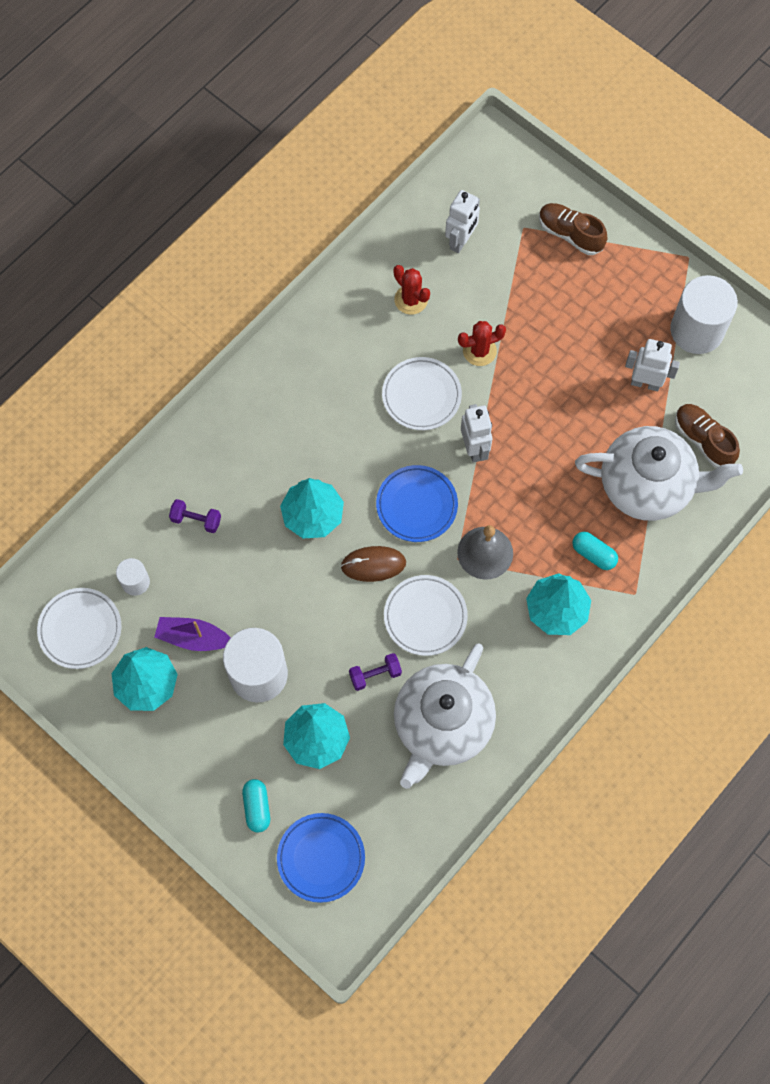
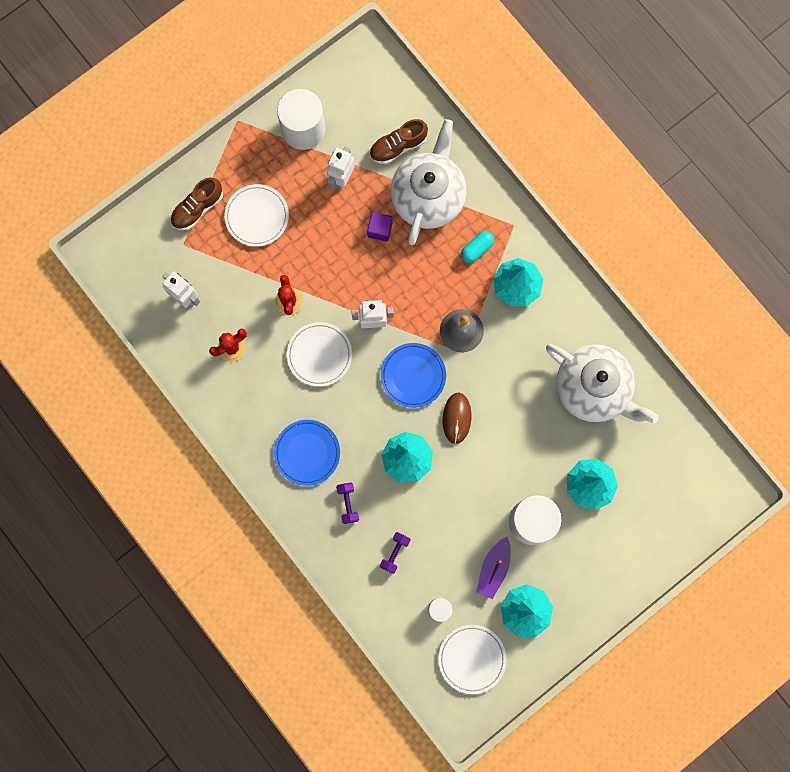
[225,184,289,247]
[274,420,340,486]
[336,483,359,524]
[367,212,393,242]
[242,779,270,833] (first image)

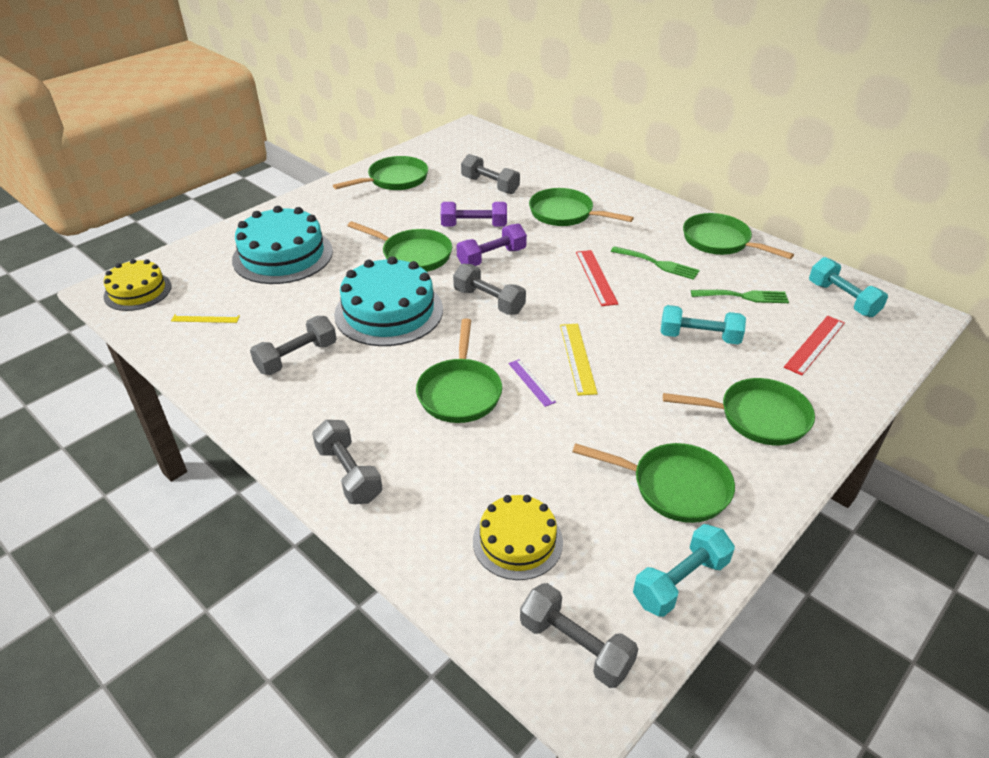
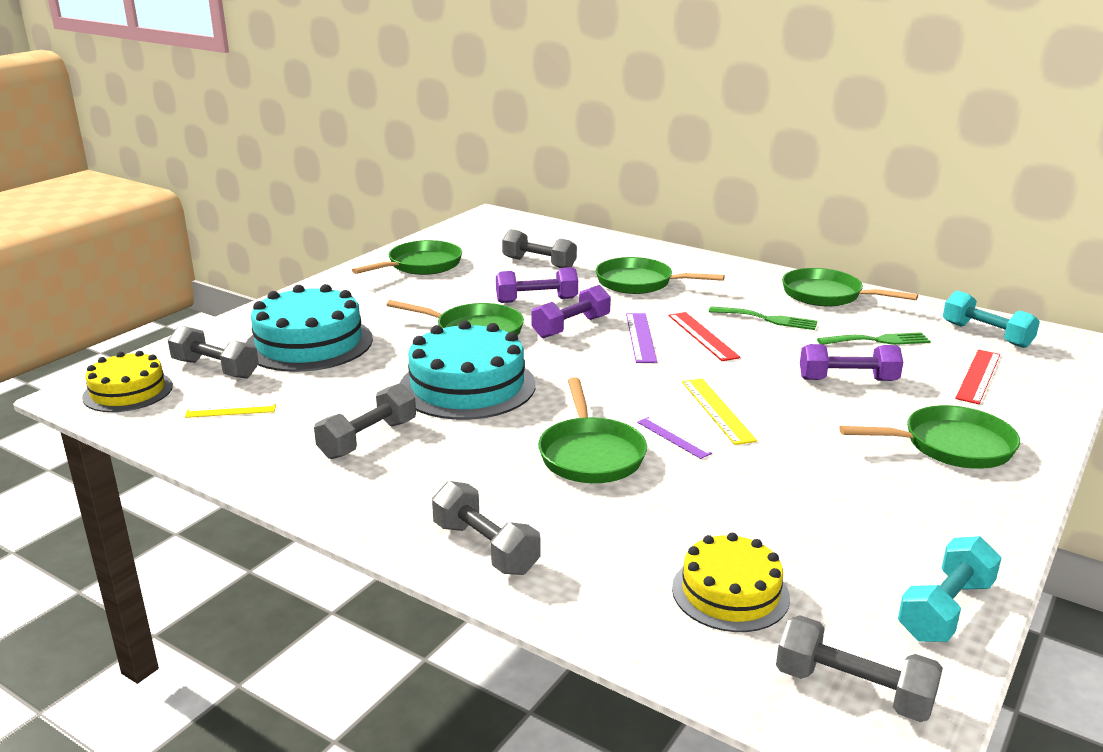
[168,326,259,379]
[626,313,657,363]
[800,344,903,381]
[572,443,735,523] (first image)

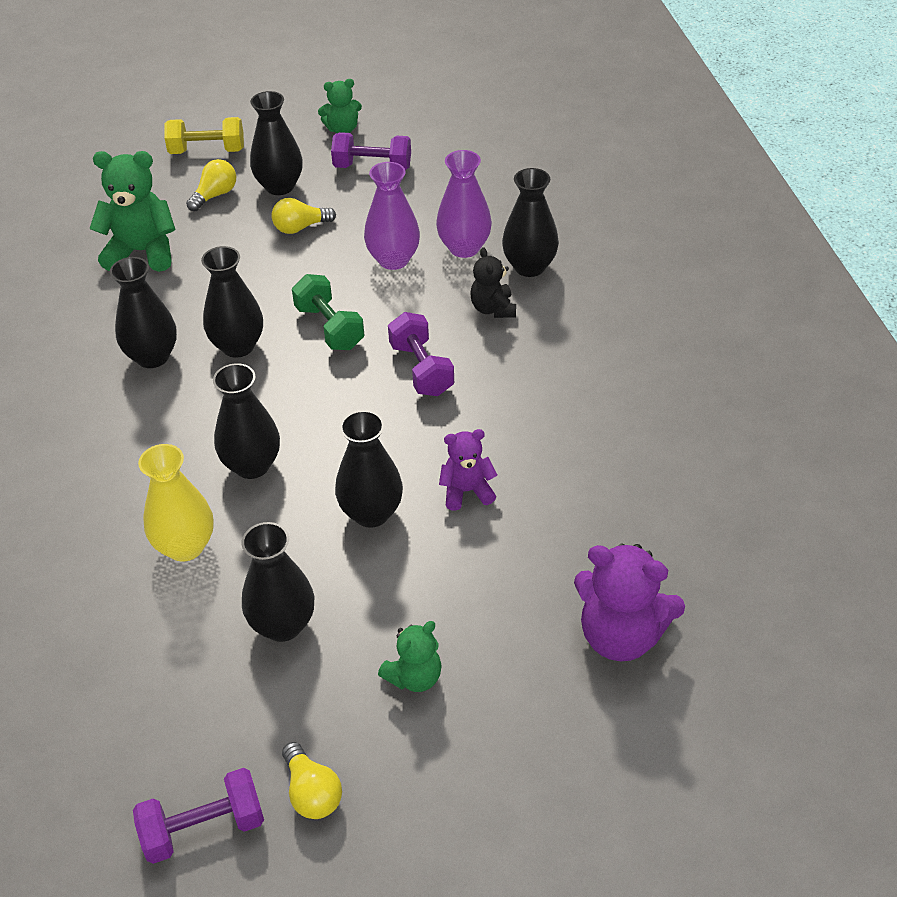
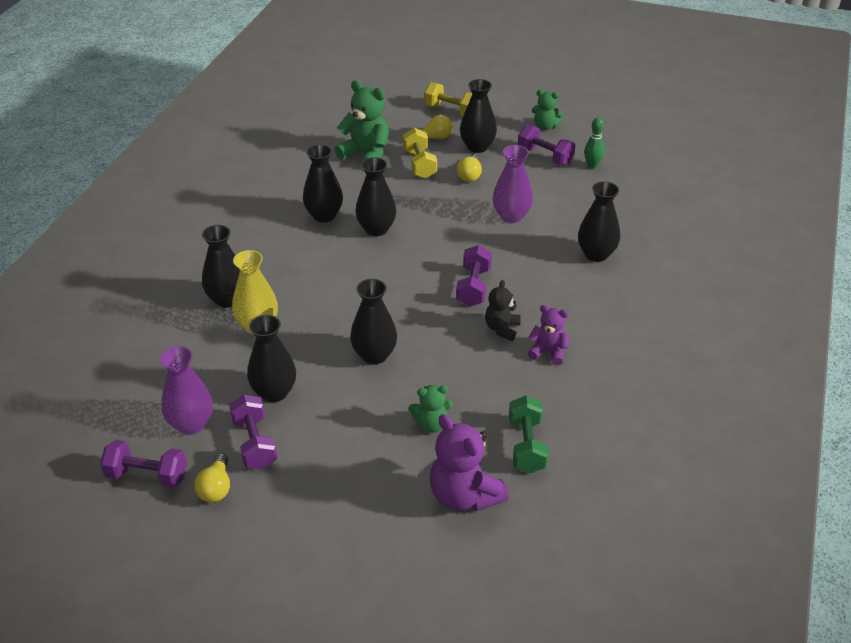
[160,346,213,435]
[202,225,240,308]
[229,395,277,469]
[403,128,437,179]
[408,385,453,433]
[457,154,482,182]
[485,280,521,341]
[509,396,548,473]
[528,305,569,365]
[584,117,605,169]

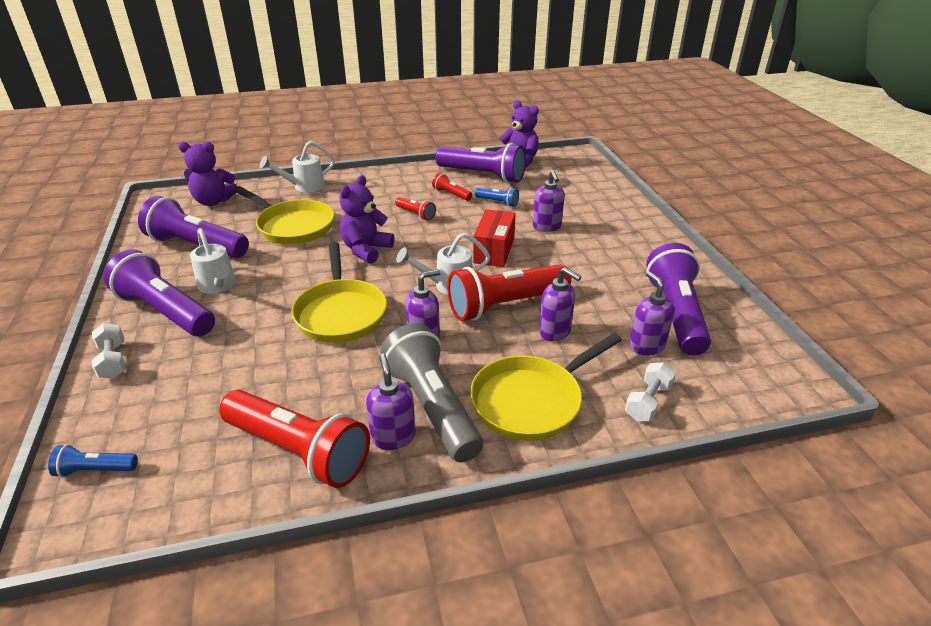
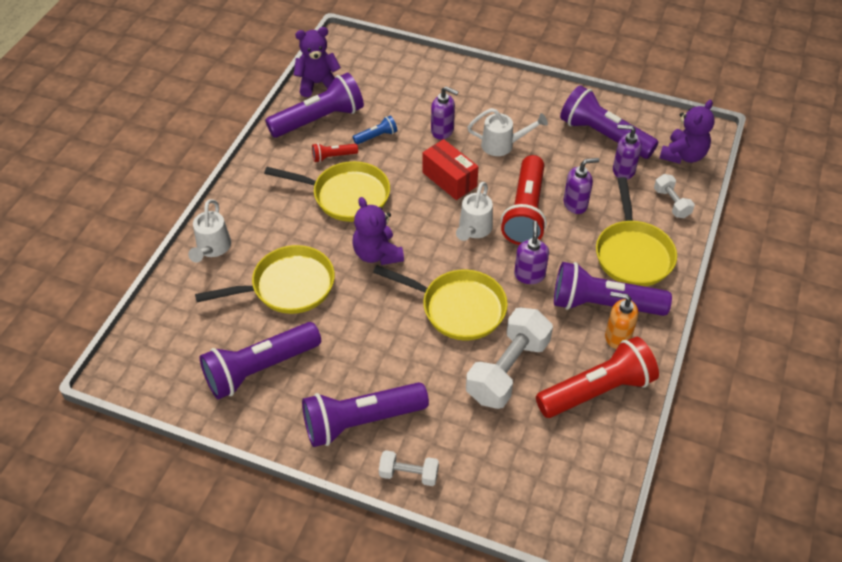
[264,161,390,222]
[466,308,553,409]
[467,108,548,156]
[554,262,672,316]
[605,292,638,349]
[659,100,715,164]
[48,444,138,478] (first image)

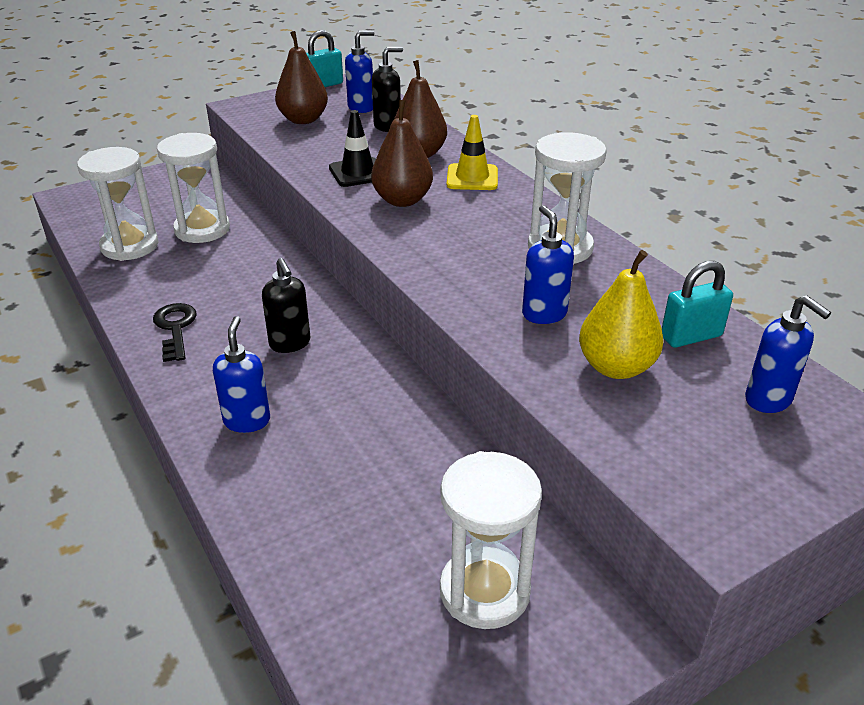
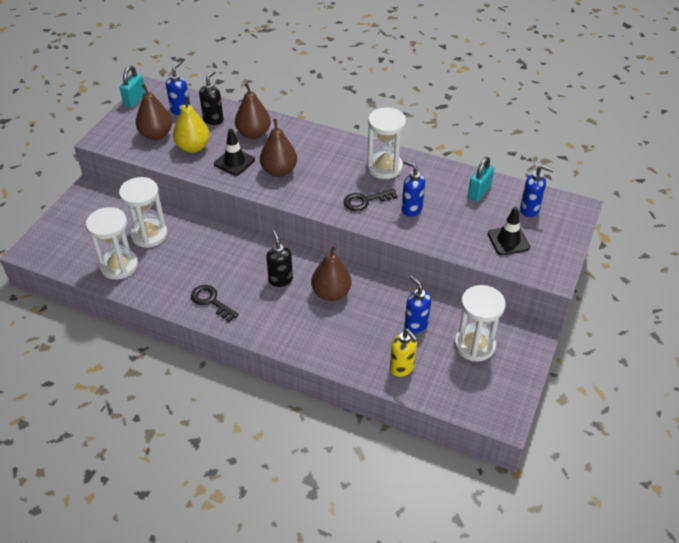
[173,96,210,153]
[266,230,293,287]
[311,245,352,301]
[343,189,398,211]
[390,329,418,377]
[405,276,431,333]
[488,207,530,255]
[447,115,498,190] (first image)

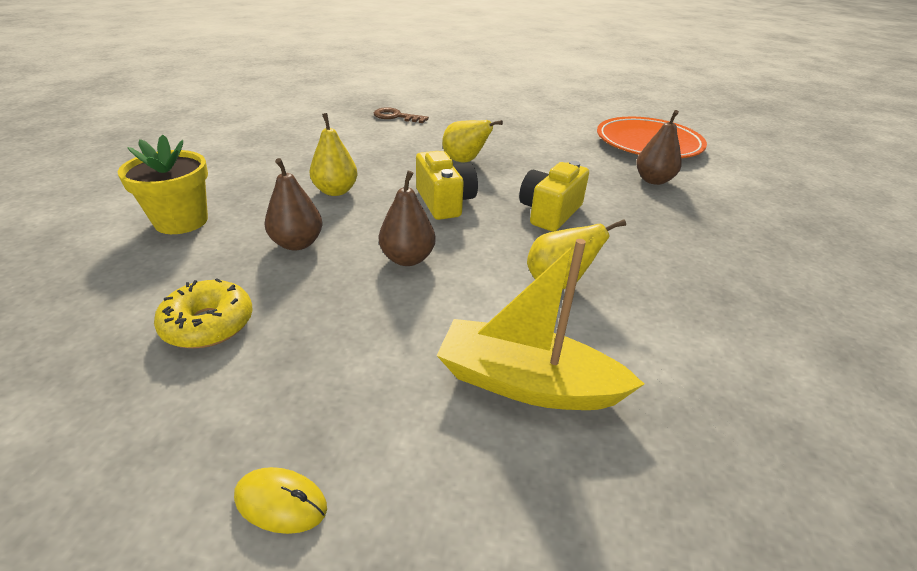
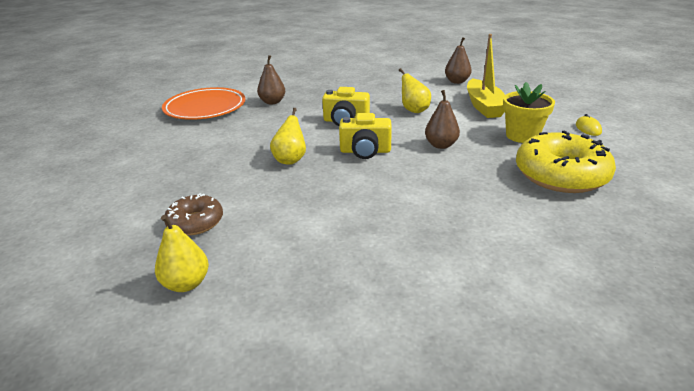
[155,215,209,292]
[165,193,223,235]
[339,113,392,159]
[445,37,472,84]
[503,82,555,143]
[516,131,616,193]

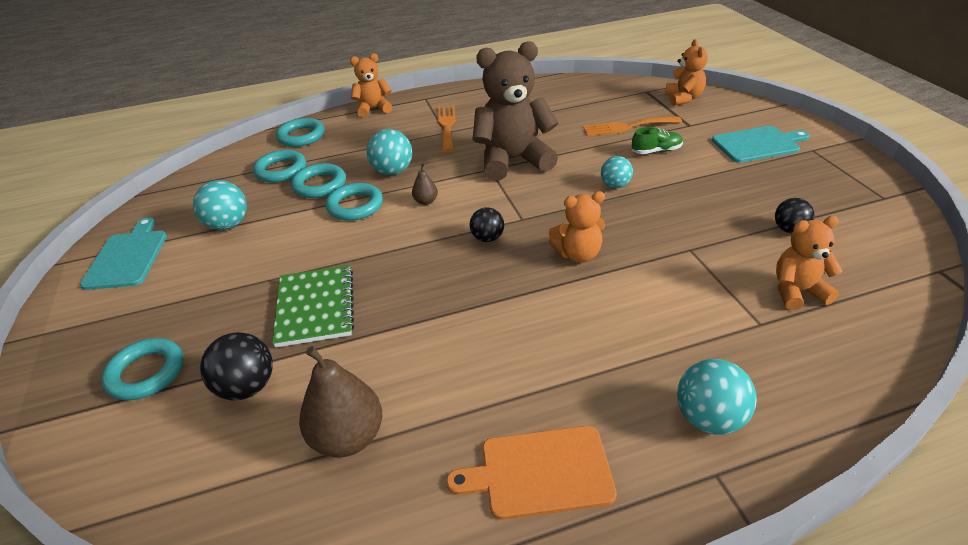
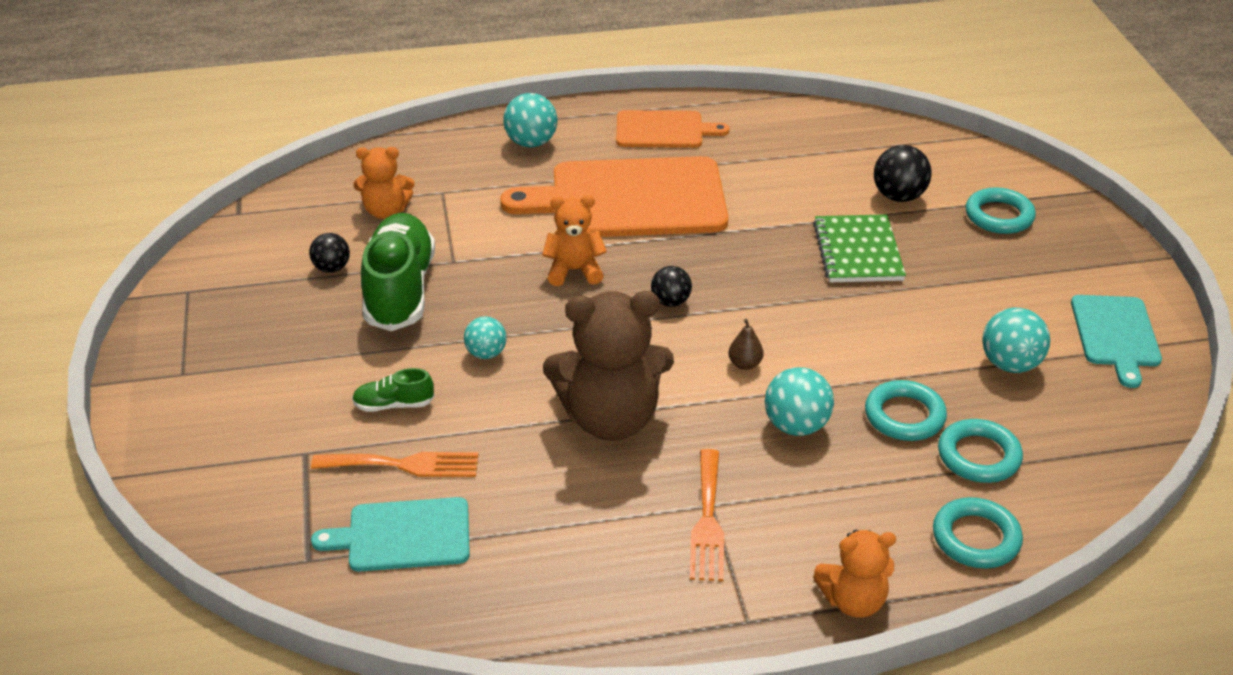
[311,497,470,572]
[361,213,435,331]
[500,156,728,237]
[299,346,382,457] (first image)
[325,183,383,221] (first image)
[665,39,708,106] (first image)

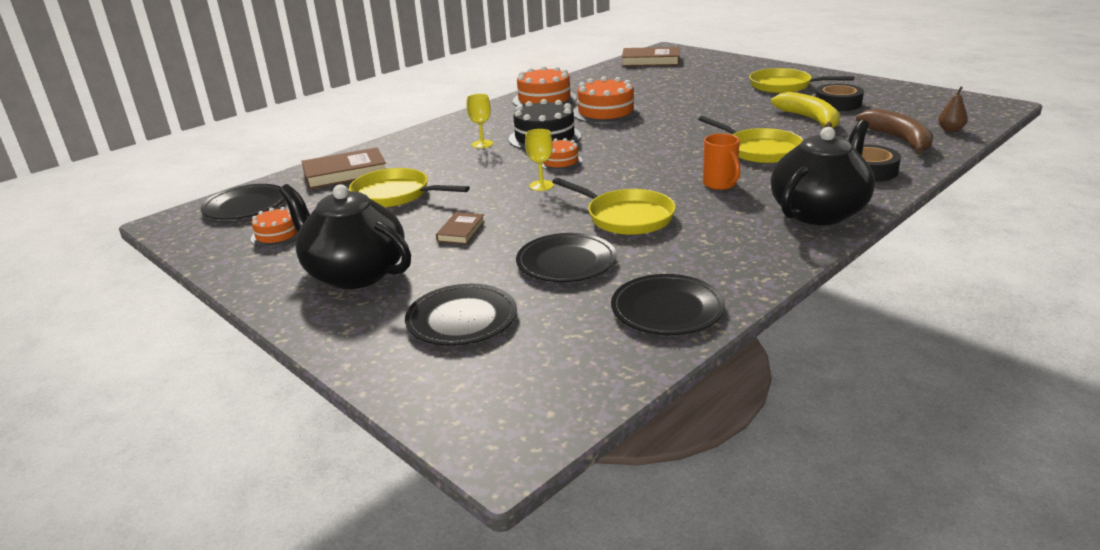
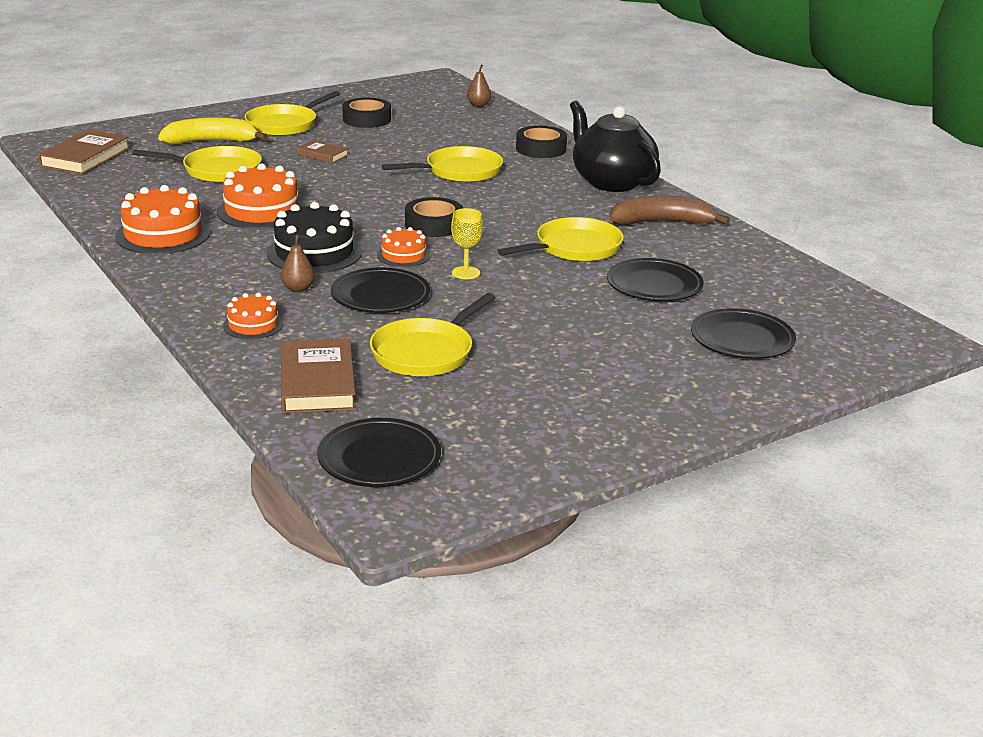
[132,146,262,183]
[158,117,268,144]
[223,293,283,339]
[281,235,315,292]
[297,140,348,163]
[331,268,430,313]
[405,197,463,237]
[609,196,730,225]
[279,184,411,289] (first image)
[703,133,740,190] (first image)

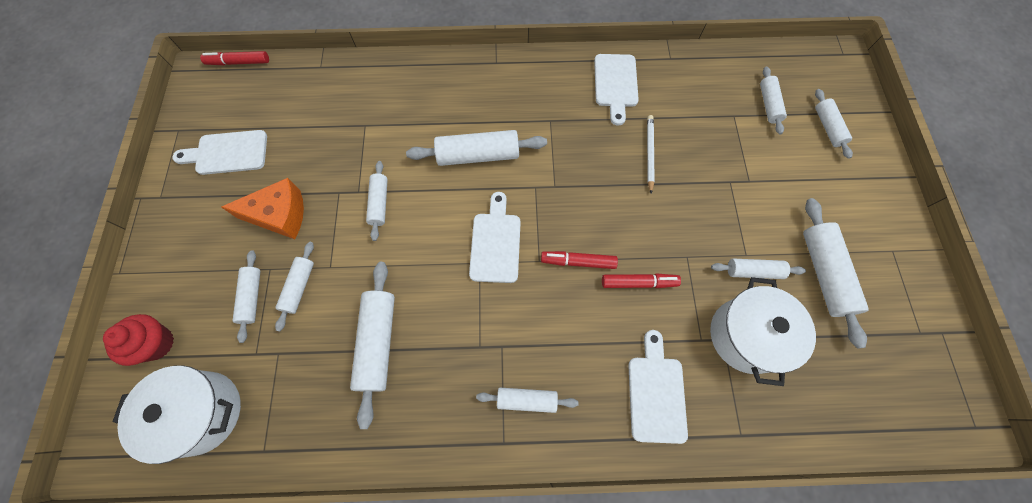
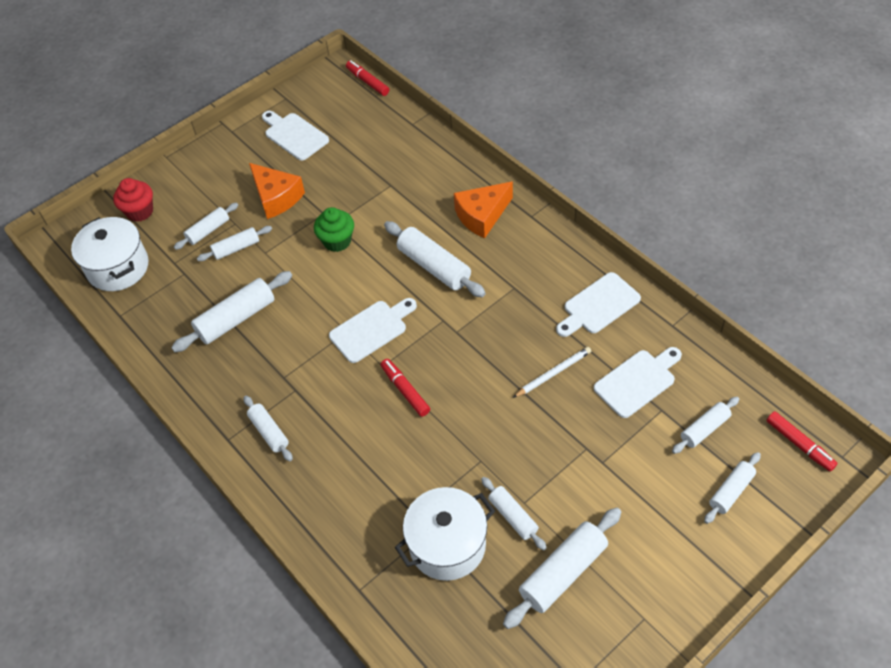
[314,207,354,252]
[454,181,513,239]
[594,347,682,418]
[766,411,838,471]

